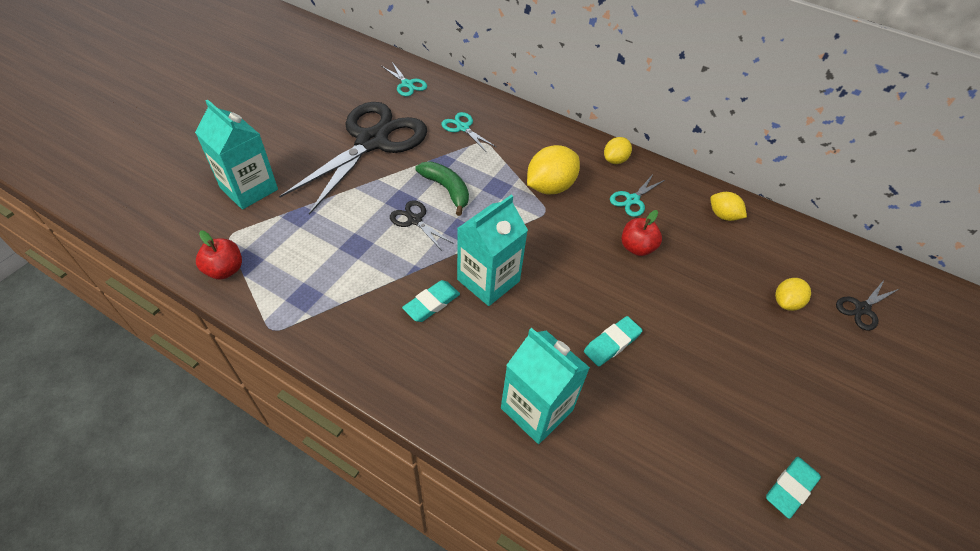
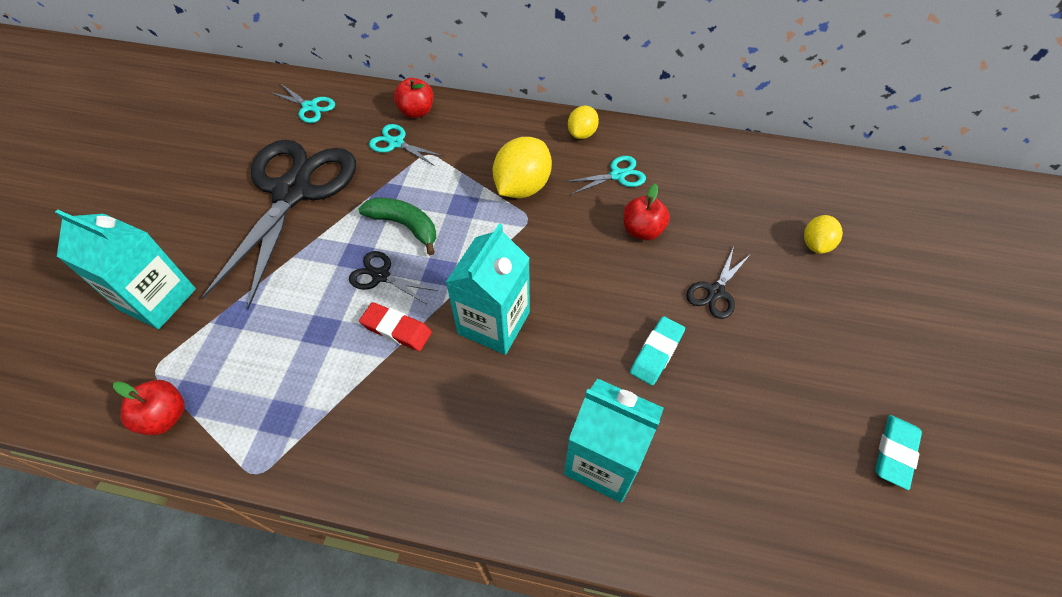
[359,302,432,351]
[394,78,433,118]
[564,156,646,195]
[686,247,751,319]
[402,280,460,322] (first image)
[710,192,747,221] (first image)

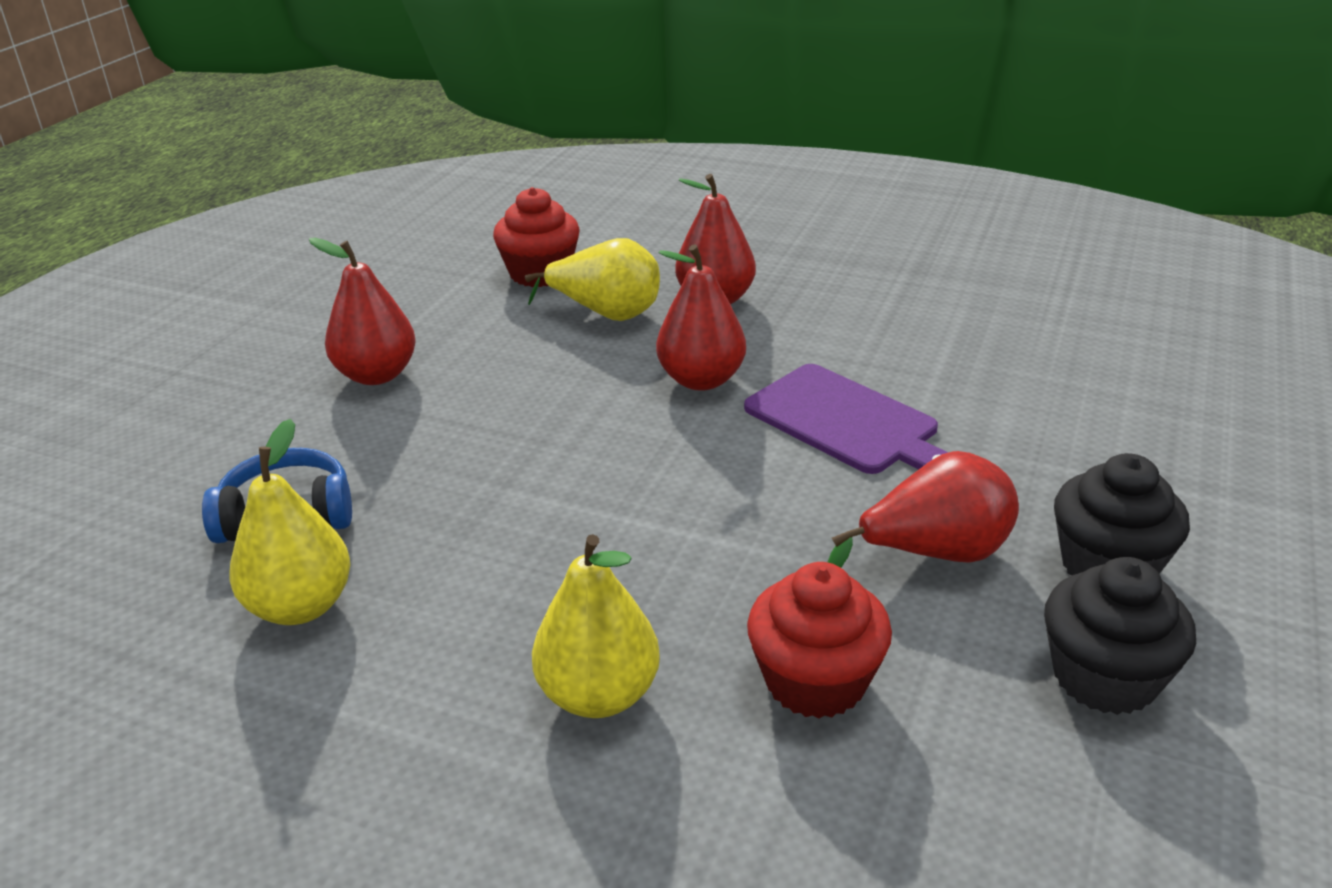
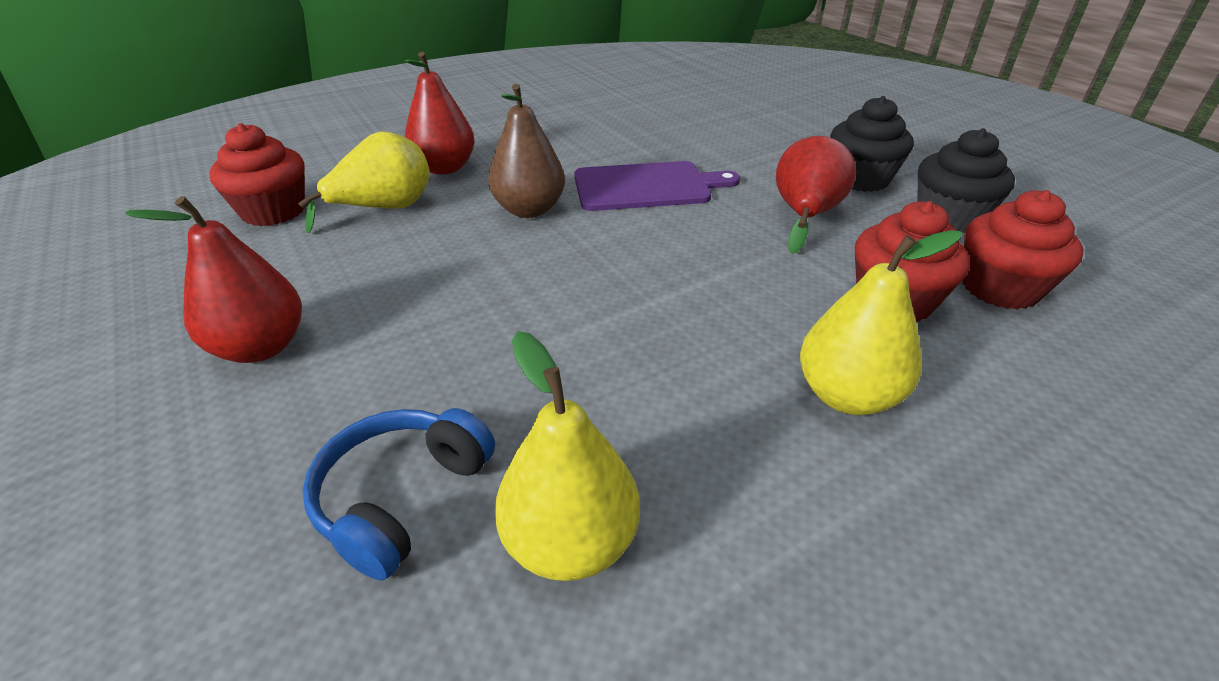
[488,84,565,218]
[962,190,1084,310]

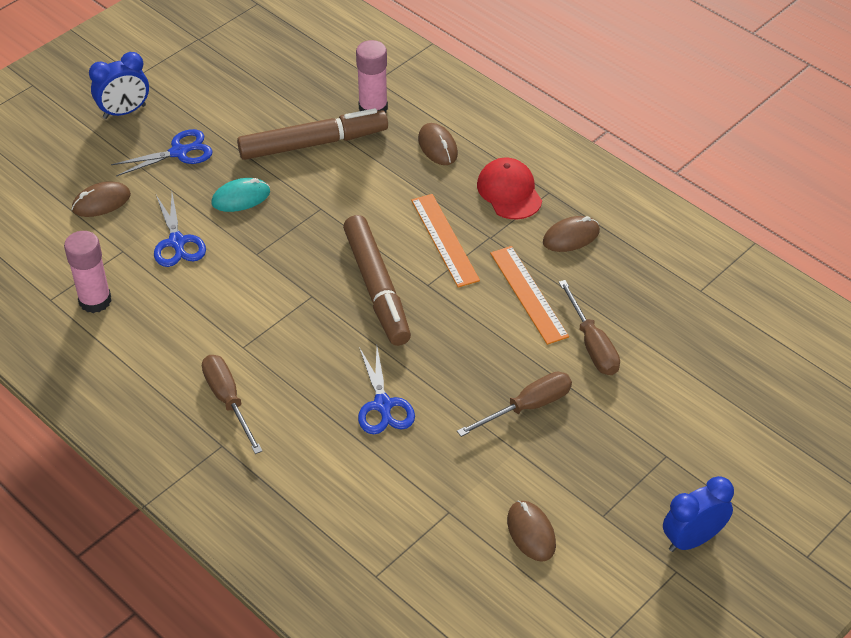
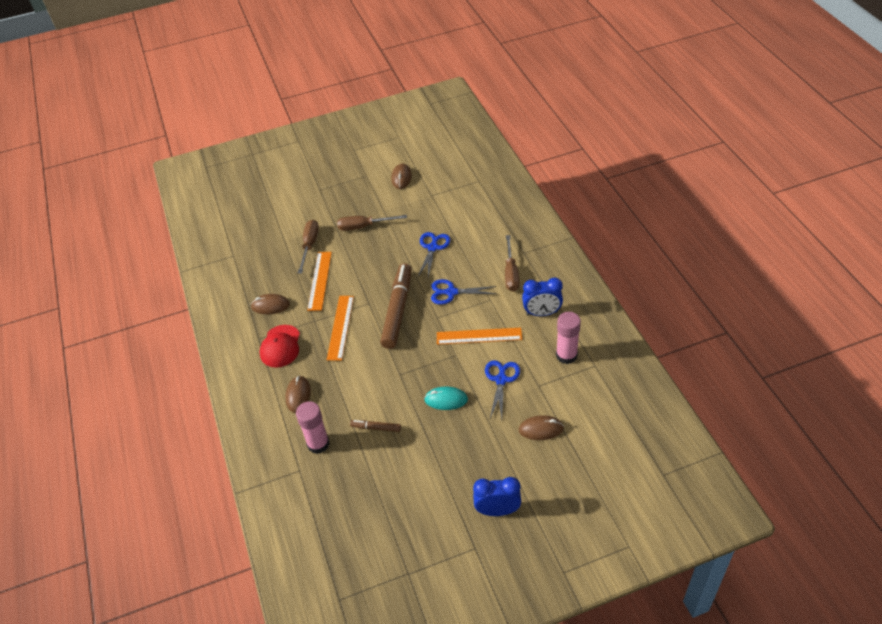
[350,420,401,432]
[431,279,497,305]
[437,328,522,345]
[522,278,563,316]

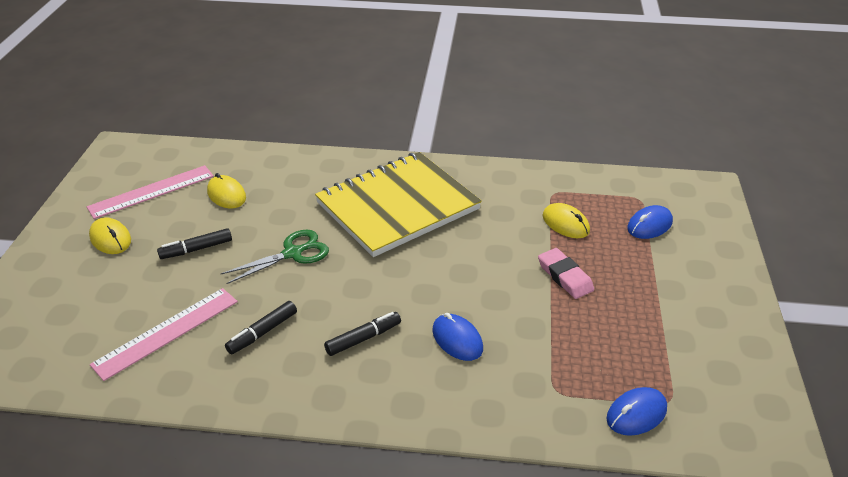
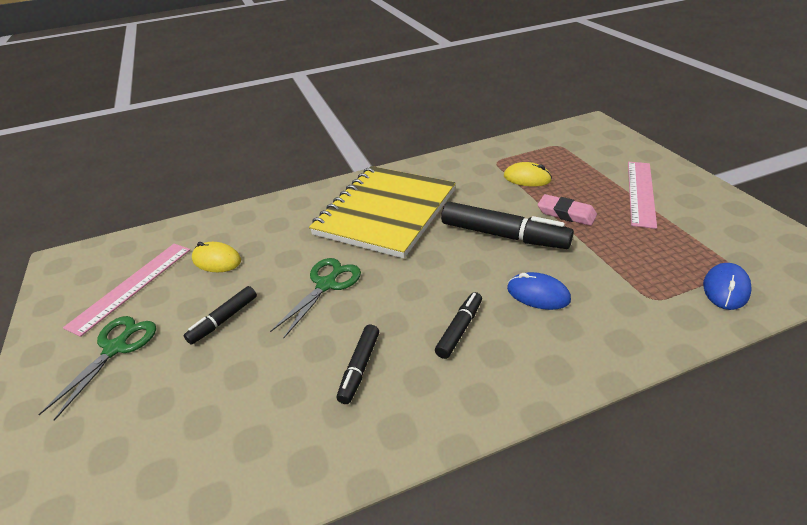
[38,316,156,421]
[441,202,574,249]
[628,162,657,229]
[627,205,673,239] (first image)

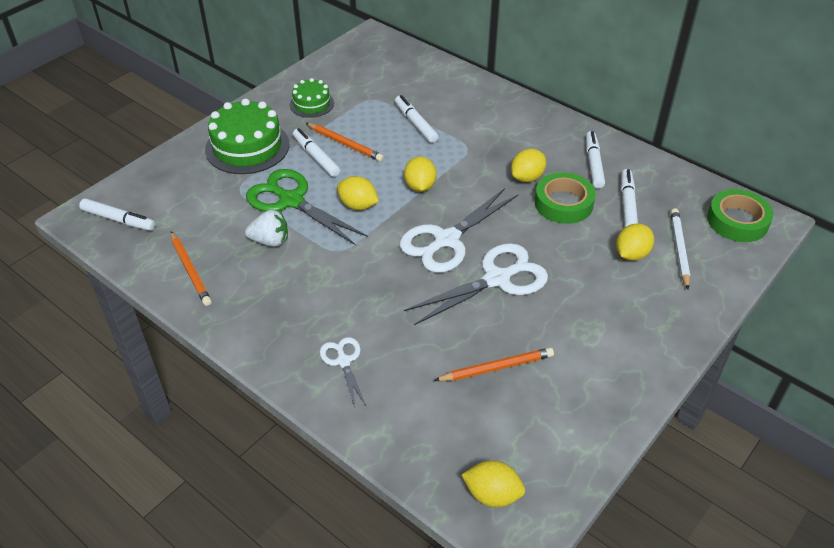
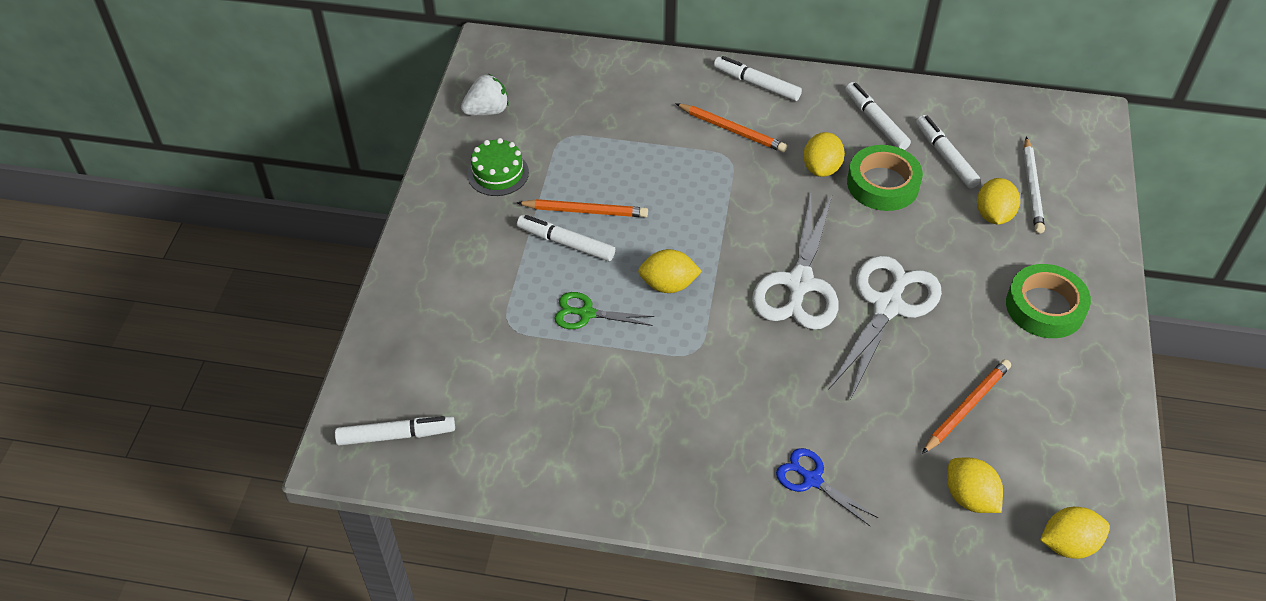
[461,74,509,116]
[555,292,654,329]
[675,103,787,152]
[714,56,802,101]
[776,448,878,527]
[947,458,1003,513]
[1006,264,1091,338]
[1023,136,1045,234]
[205,99,289,174] (first image)

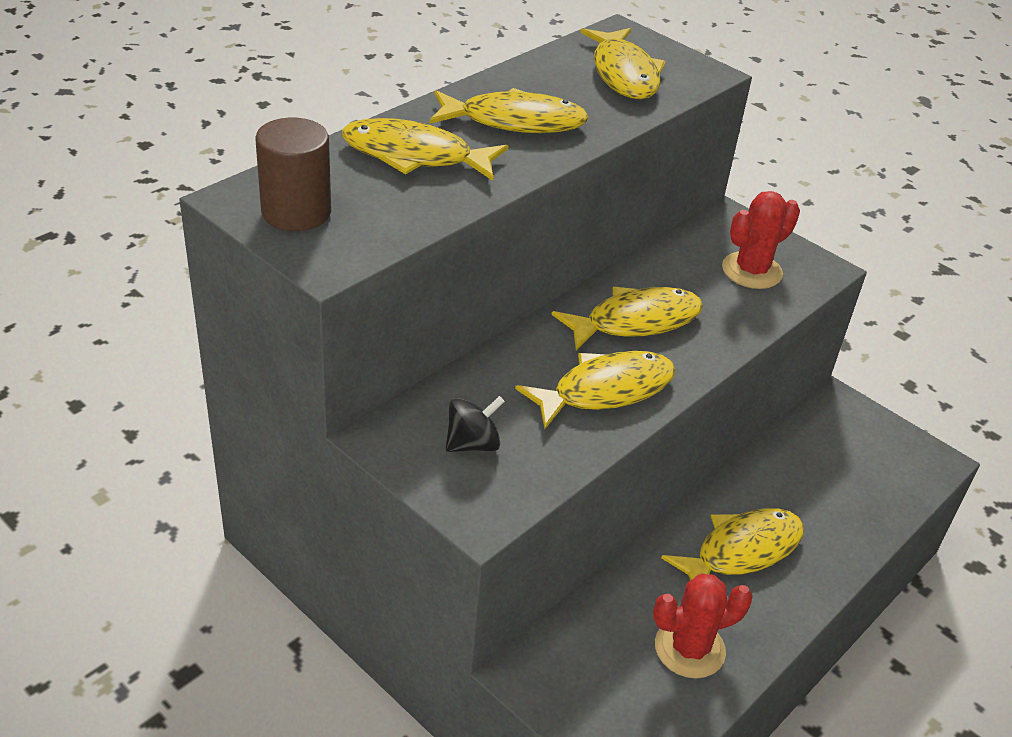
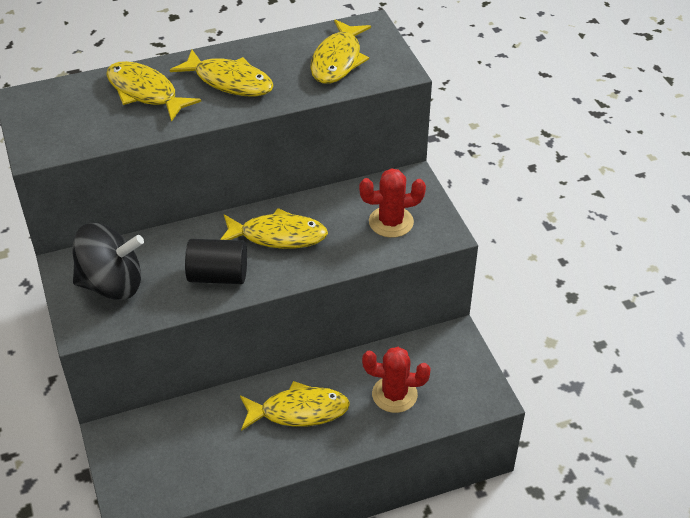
[72,223,144,300]
[185,239,247,284]
[362,347,431,413]
[256,118,331,231] (first image)

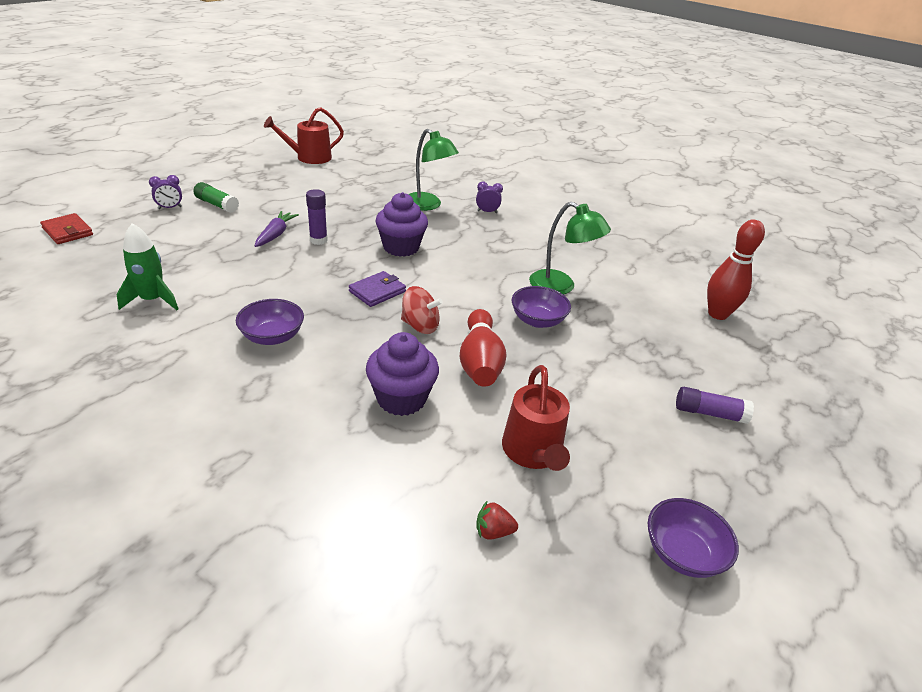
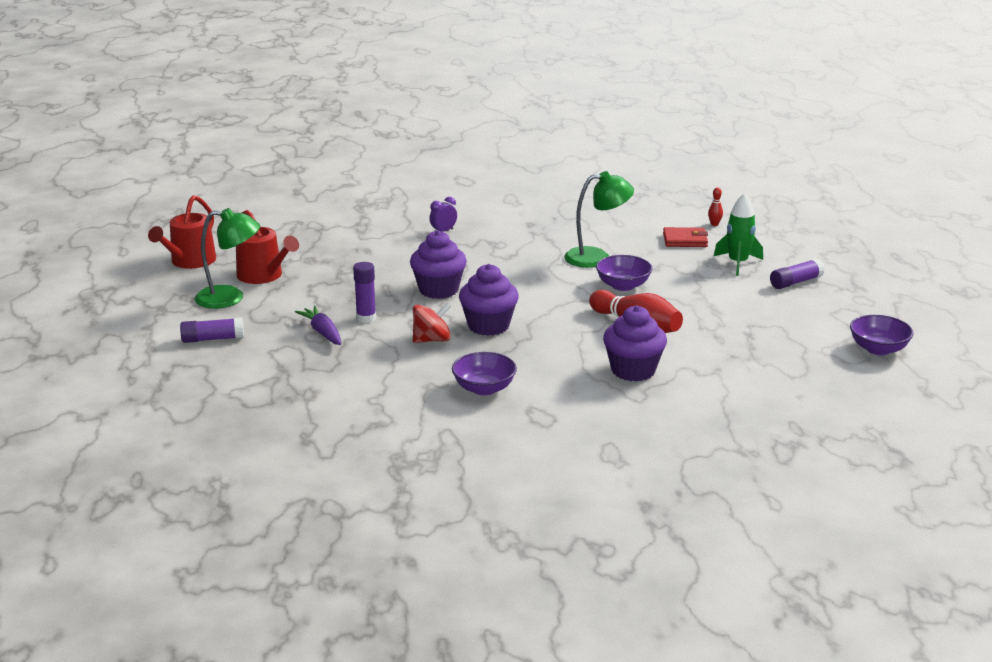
[180,318,244,343]
[195,208,260,309]
[236,210,299,284]
[413,303,451,343]
[459,264,519,336]
[663,227,708,247]
[708,188,723,226]
[714,193,763,276]
[149,175,182,209] (first image)
[476,500,518,540] (first image)

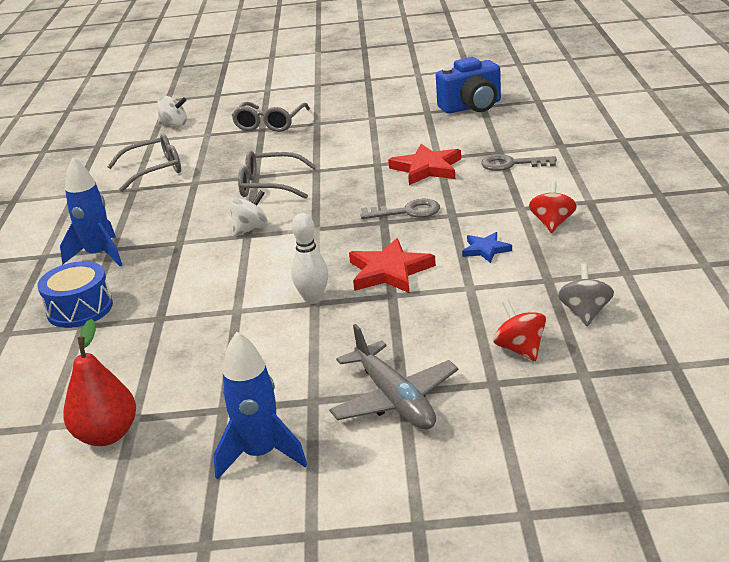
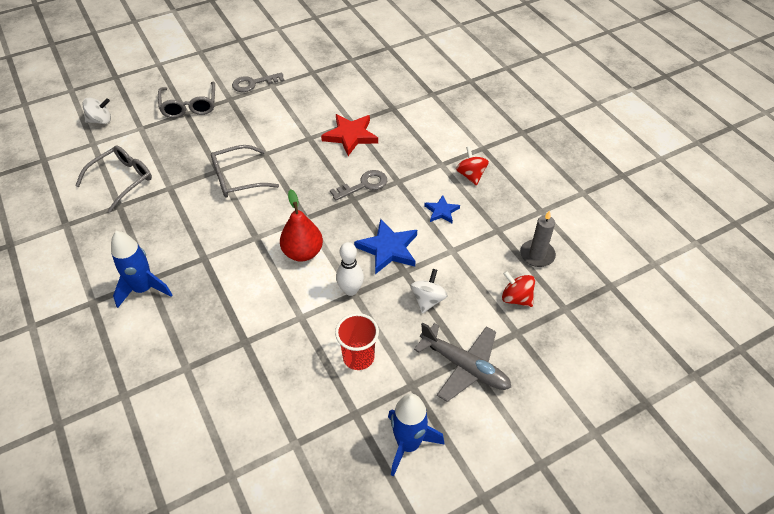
[232,72,284,92]
[280,189,323,261]
[335,313,379,370]
[354,219,417,274]
[410,269,448,314]
[520,210,556,267]
[37,261,113,328] (first image)
[436,57,501,114] (first image)

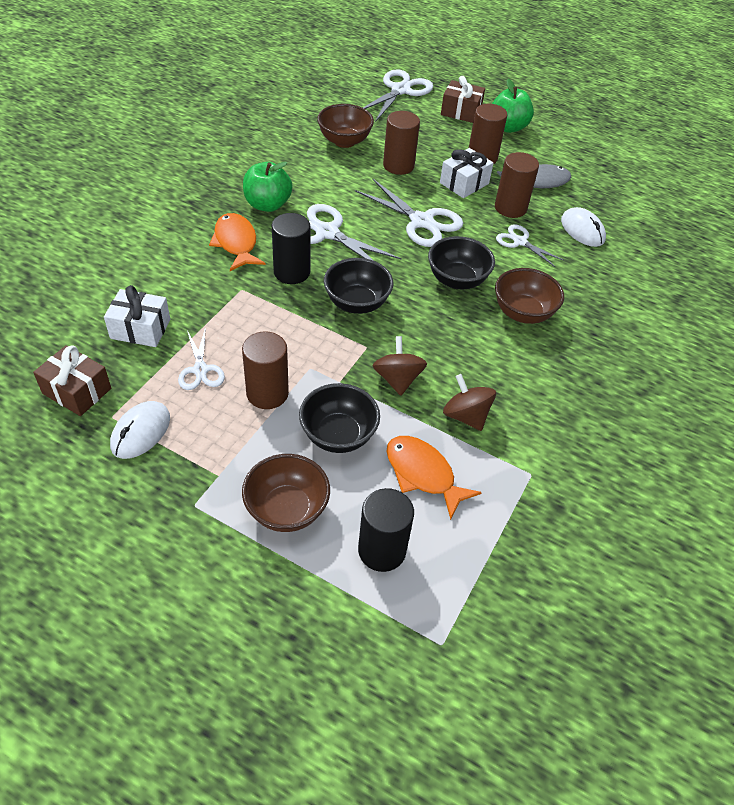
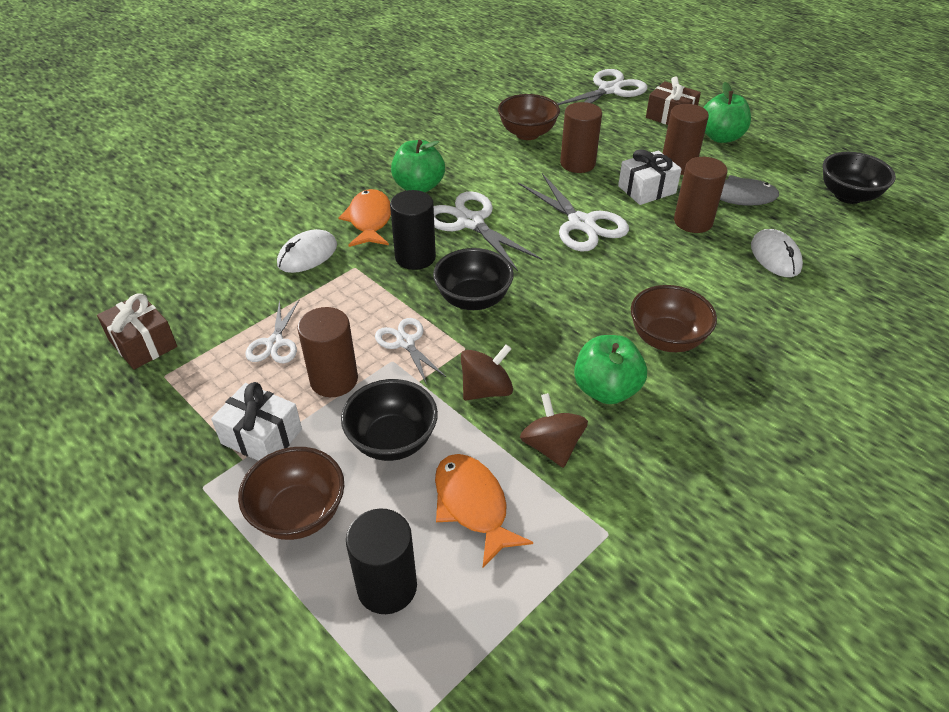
[211,382,302,461]
[277,229,337,273]
[375,318,446,385]
[461,344,513,400]
[574,335,647,404]
[823,152,896,204]

